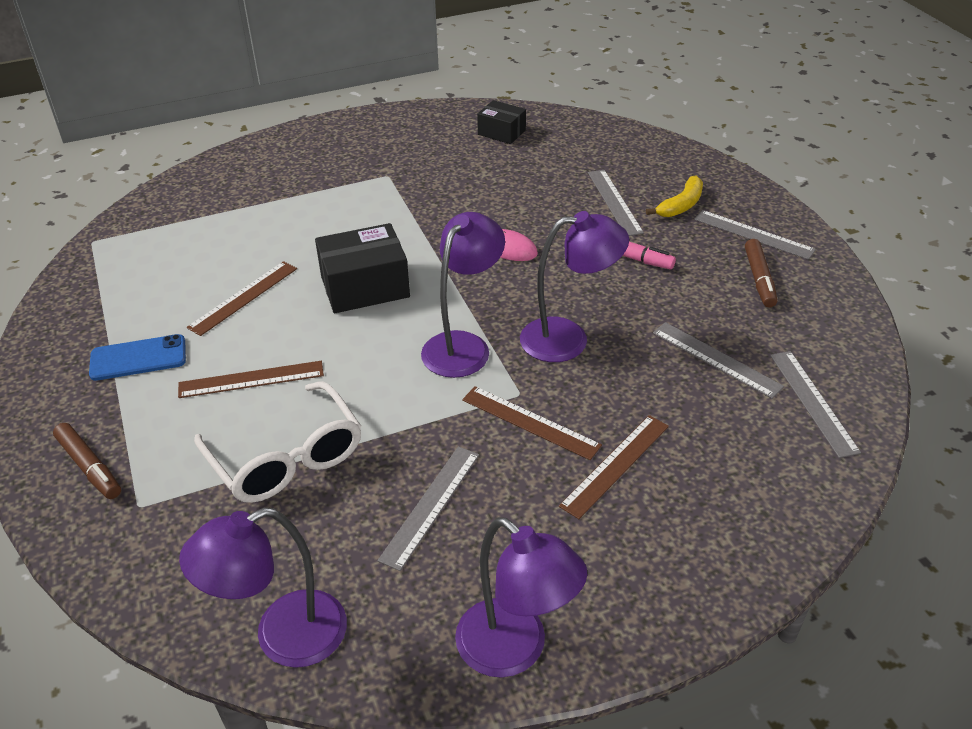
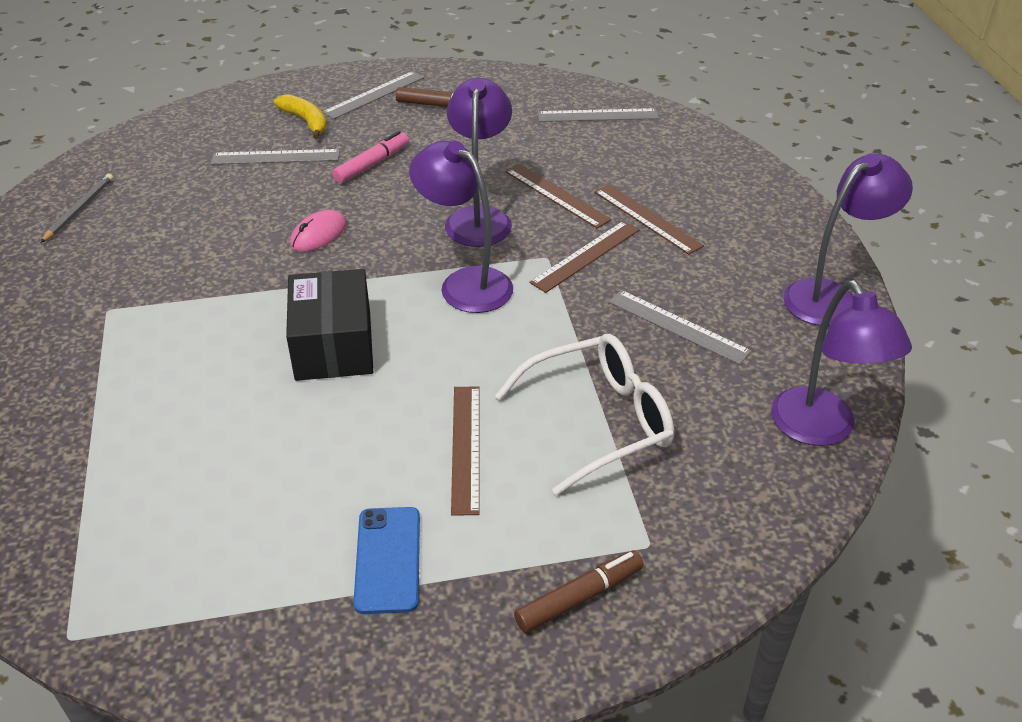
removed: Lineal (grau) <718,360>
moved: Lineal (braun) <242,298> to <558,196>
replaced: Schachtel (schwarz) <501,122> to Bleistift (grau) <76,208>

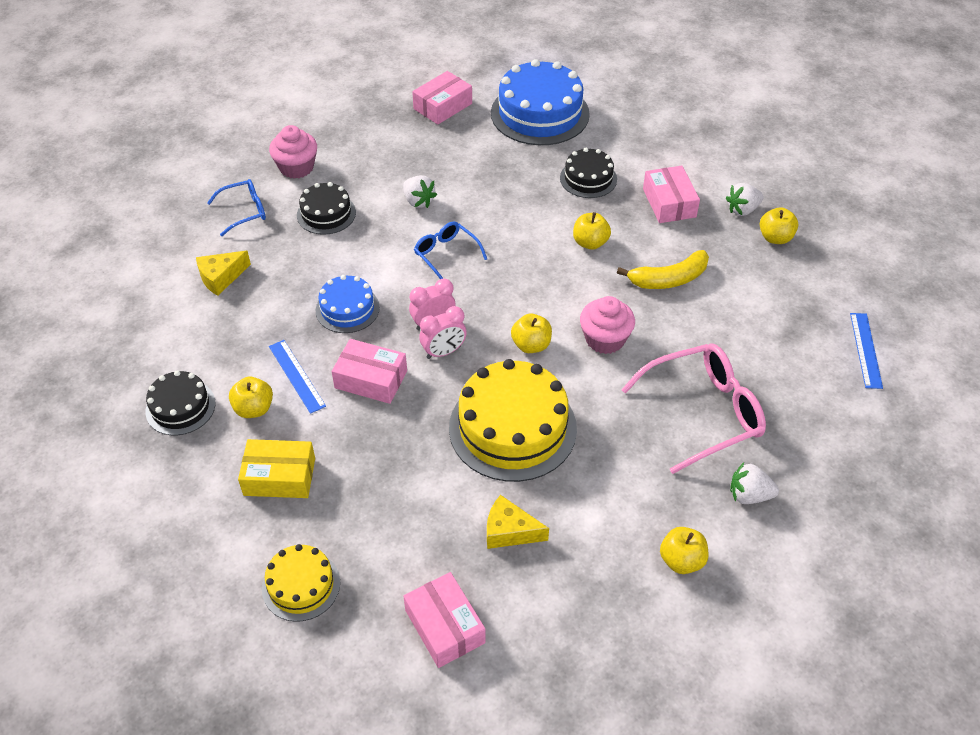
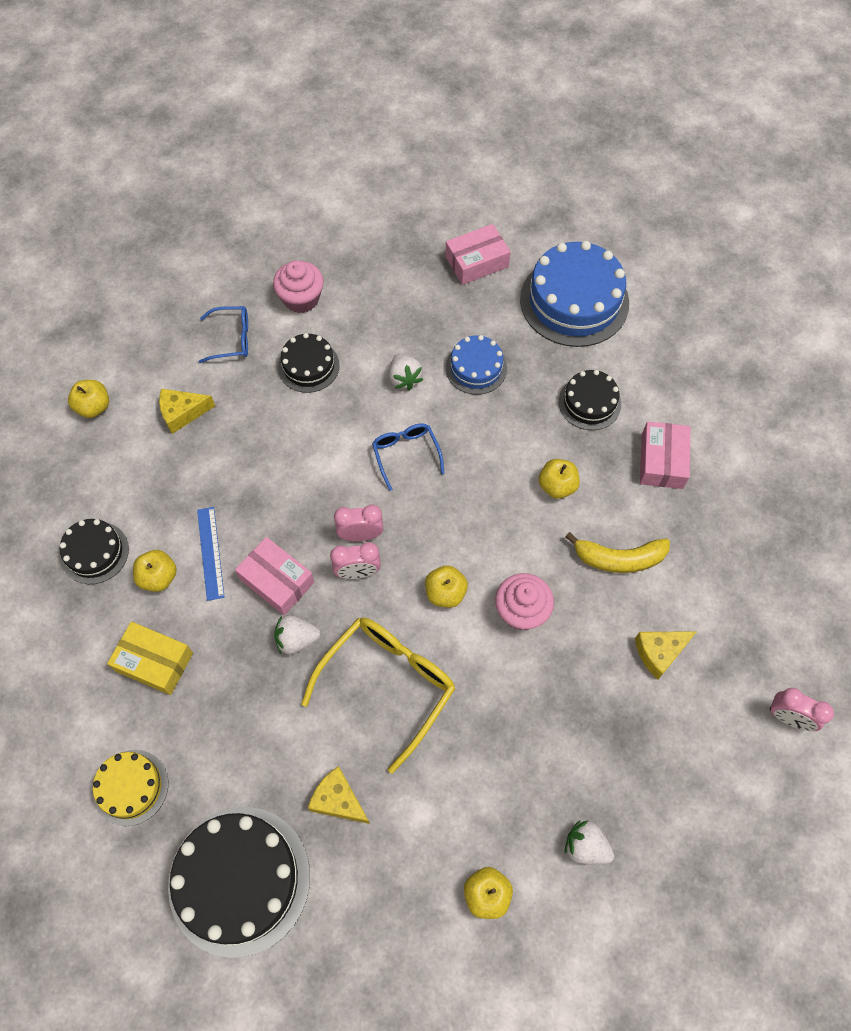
removed: Brille (rosa) <693,409>
added: Käse (gelb) <666,655>
moved: Kuchen (blau) <348,304> to <476,365>; Erdbeere (weiß) <744,199> to <297,634>; Apfel (gelb) <779,225> to <88,399>
replaced: Schachtel (rosa) <444,620> to Kuchen (schwarz) <239,882>; Kuchen (gelb) <513,420> to Brille (gelb) <378,695>; Lineal (blau) <866,351> to Wecker (rosa) <802,709>

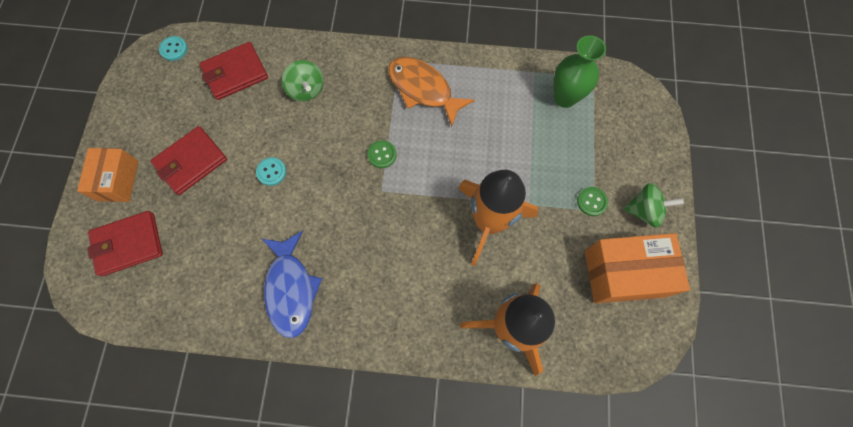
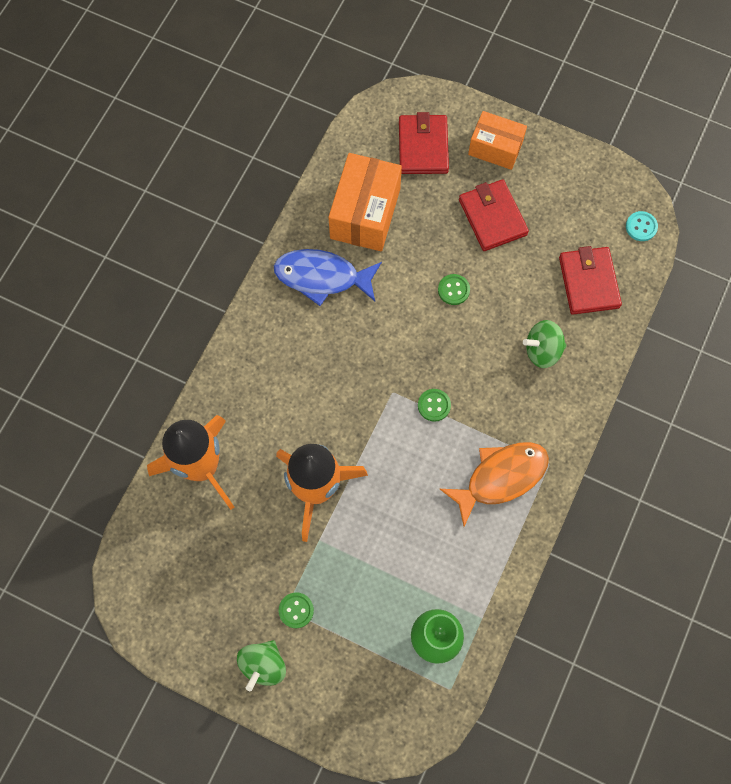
moved: Schachtel (orange) <637,268> to <365,202>
recoloured: Knopf (türkis) <271,171> to Knopf (grün) <454,289>

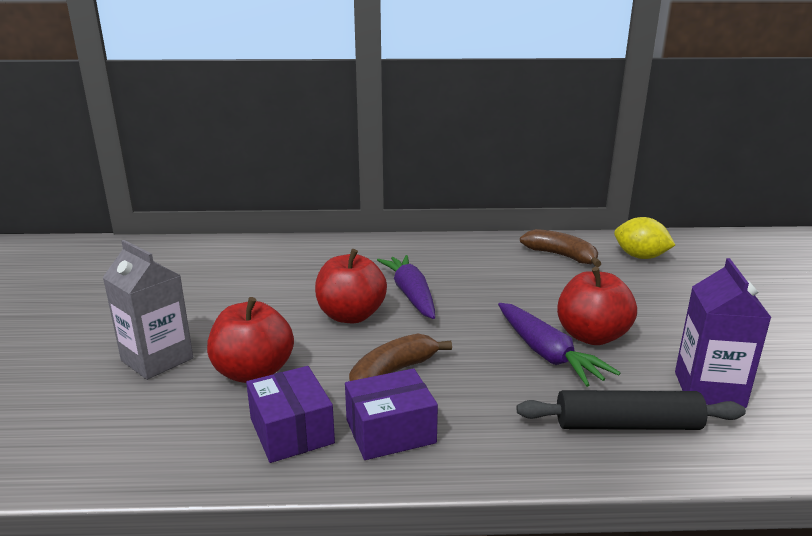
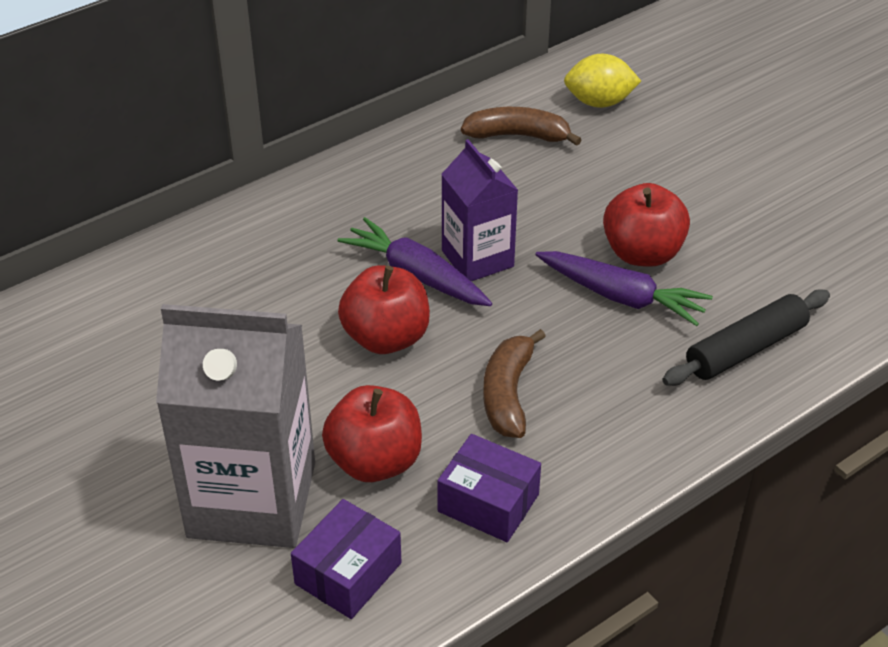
moved: Schachtel (lila) <391,414> to <346,559>; Getränkekarton (lila) <723,333> to <480,210>
resized: Getränkekarton (grau) <147,310> = <235,426> x1.71

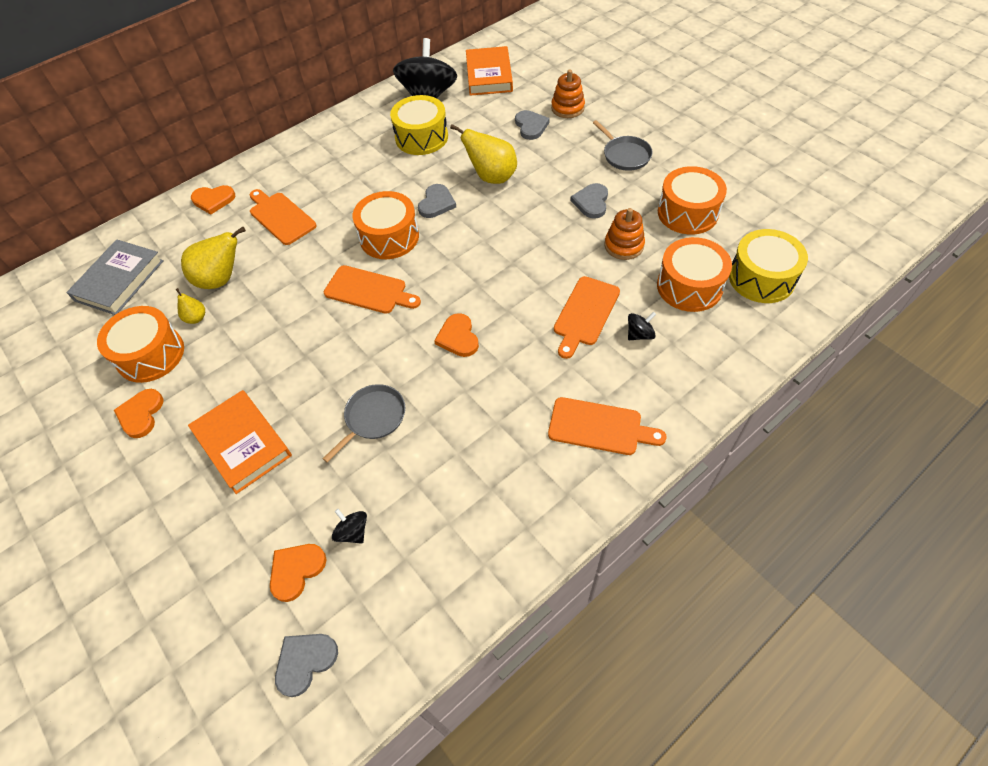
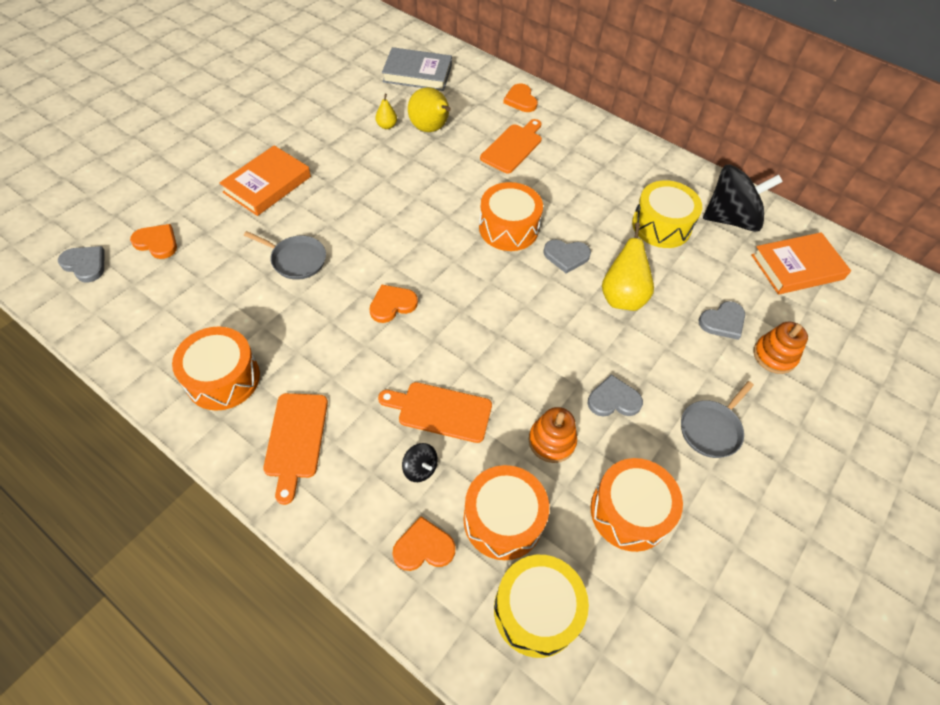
removed: Schneidebrett (orange) <372,289>; Kreisel (schwarz) <349,526>
moved: Trommel (orange) <140,344> to <216,368>; Herz (orange) <139,413> to <424,543>

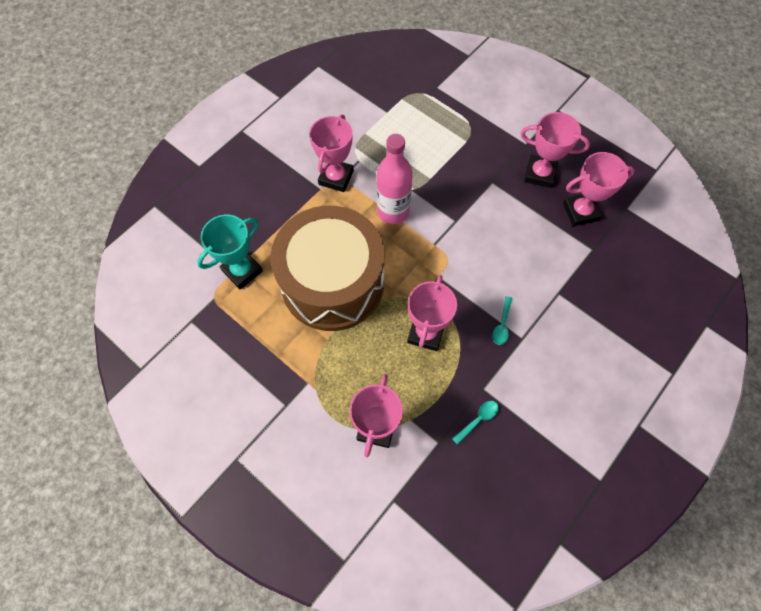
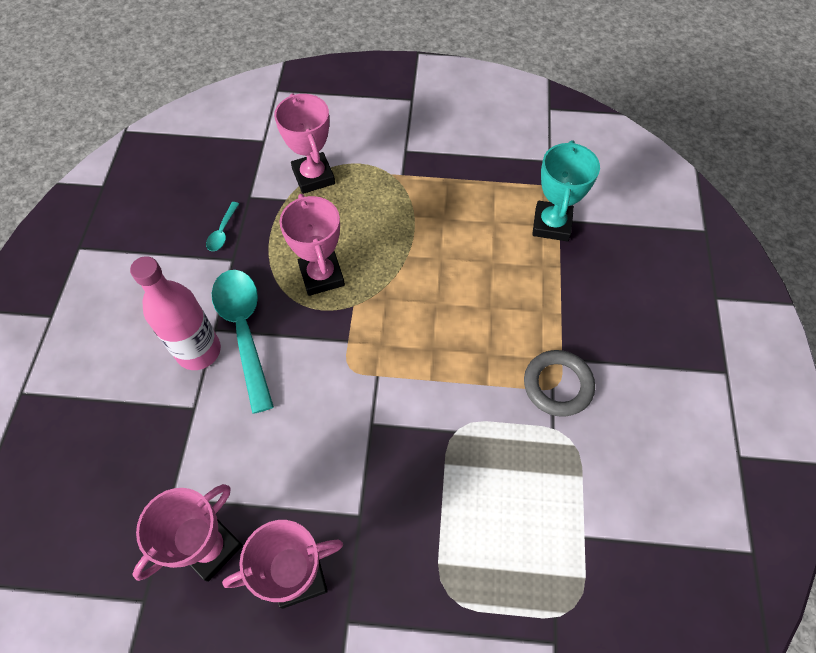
removed: Trommel (braun) <327,268>
moved: Flasche (rosa) <394,179> to <175,313>
replaced: Pokal (rosa) <331,153> to Ring (grau) <559,383>
resized: Löffel (türkis) <502,320> = <243,342> x2.28

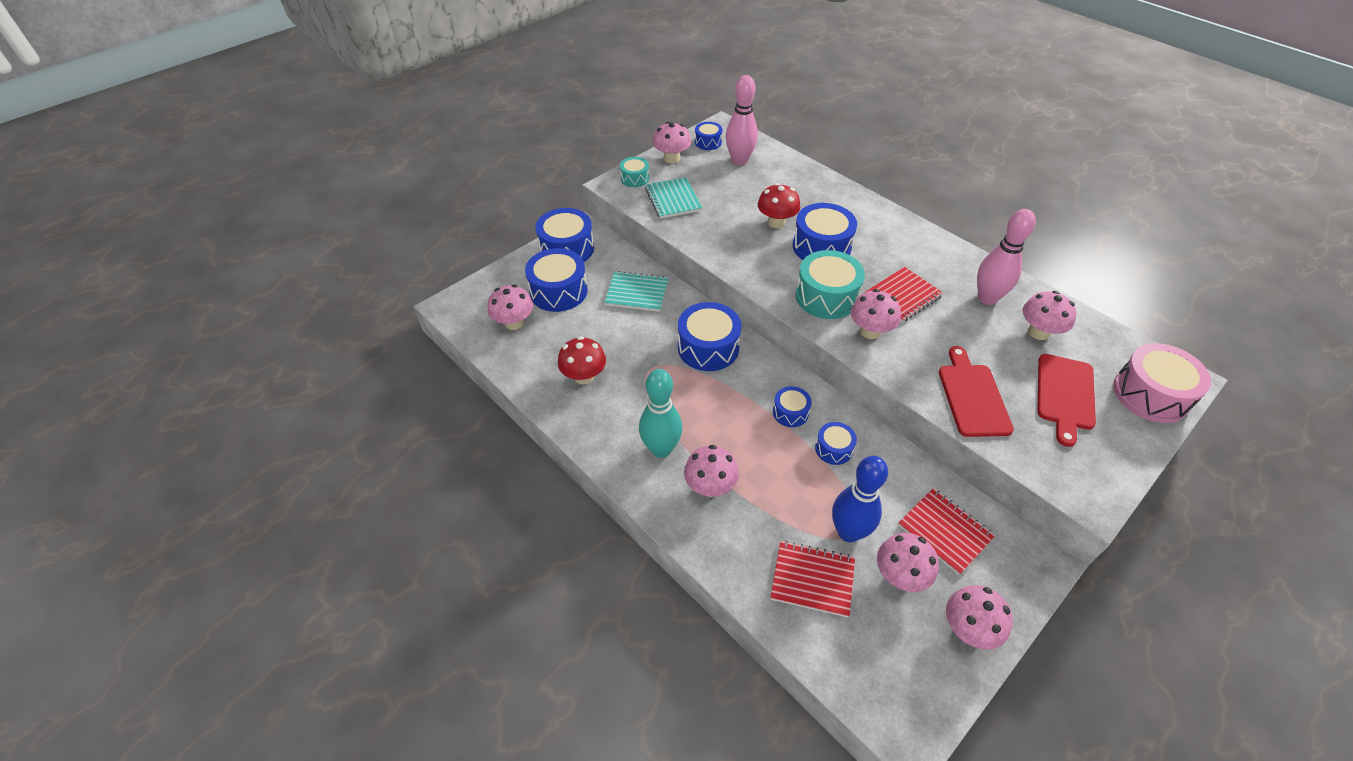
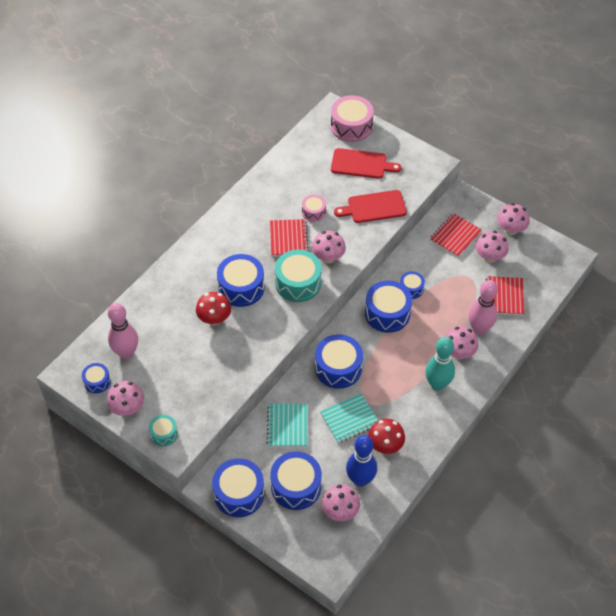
removed: Pilz (rosa) <1049,315>
added: Trommel (rosa) <314,208>
moved: Notizbuch (türkis) <673,198> to <349,418>; Bowlingkegel (blau) <860,499> to <361,461>; Bowlingkegel (rosa) <1006,257> to <483,307>
turned: Notizbuch (rot) <904,294> = <289,238> 45 degrees clockwise
resized: Trommel (blau) <792,406> = <388,306> x1.84

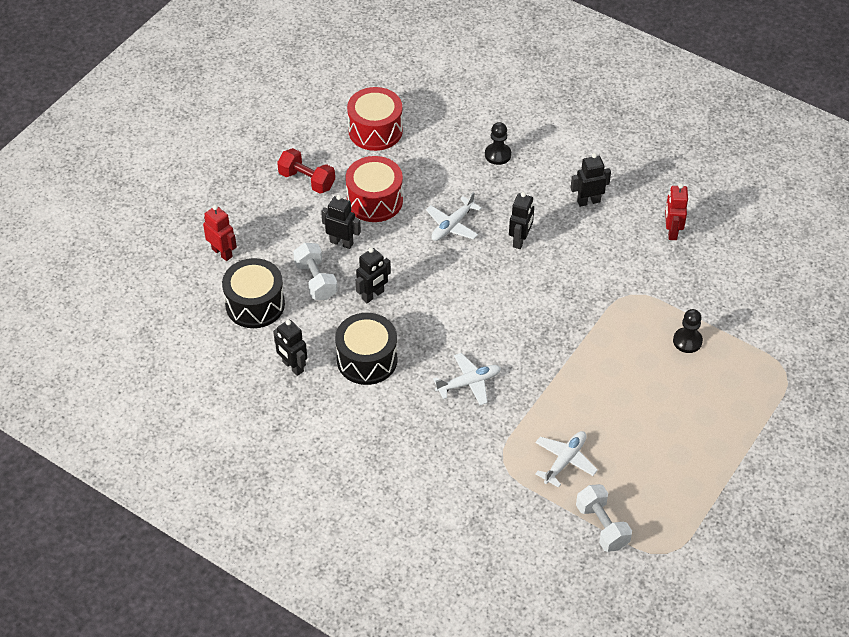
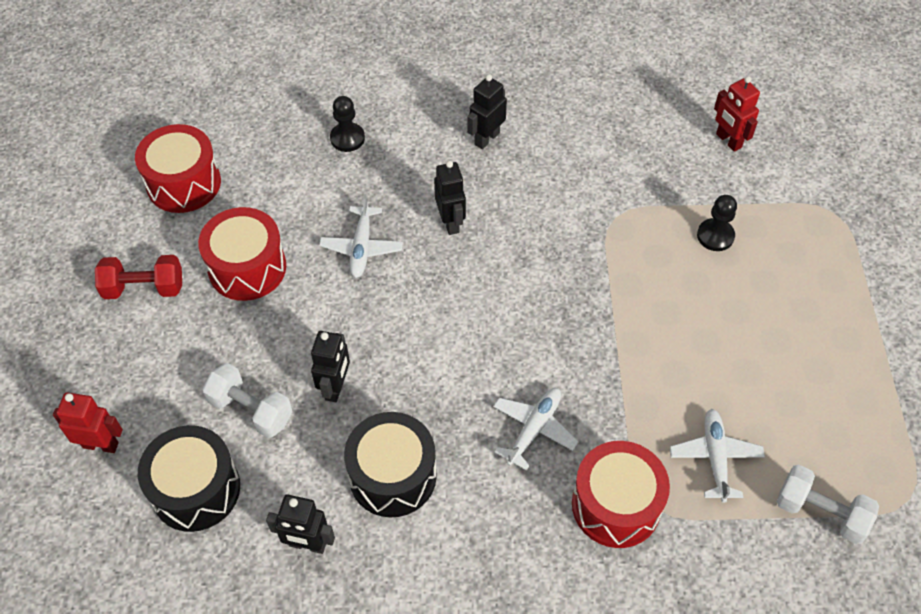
removed: Roboter (schwarz) <341,222>
added: Trommel (rot) <621,494>
moved: Roboter (rot) <676,211> to <737,114>

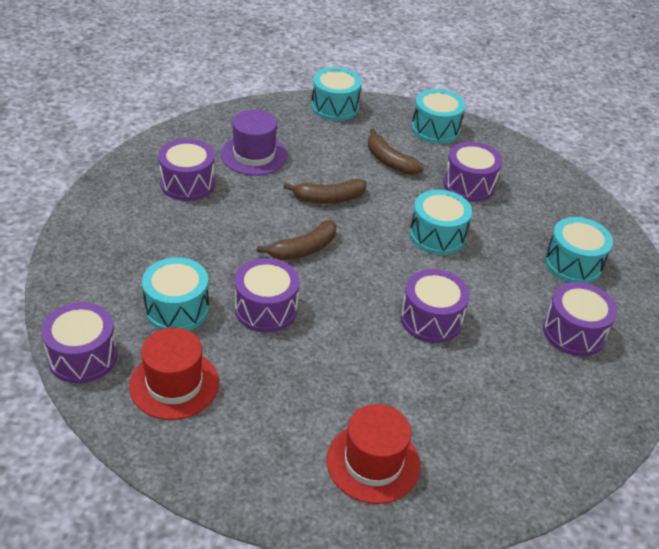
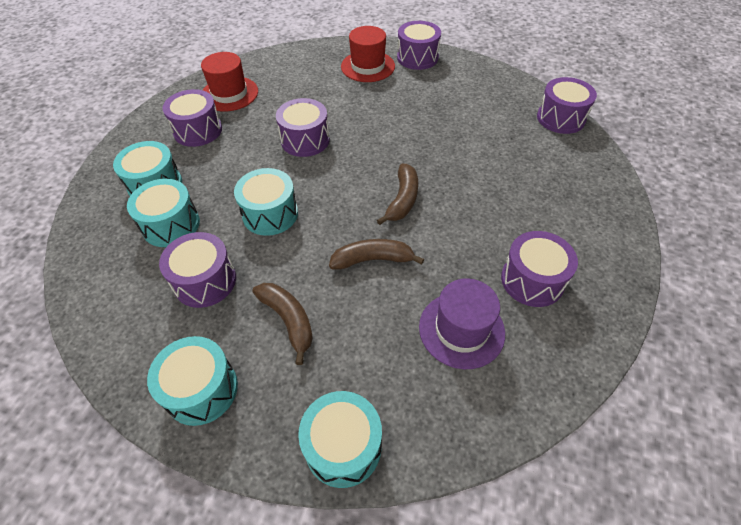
moved: Hut (rot) <174,374> to <229,82>; Trommel (türkis) <175,294> to <163,213>; Trommel (lila) <267,295> to <419,45>
turned: Banane (braun) <297,240> = <397,194> 135 degrees clockwise

